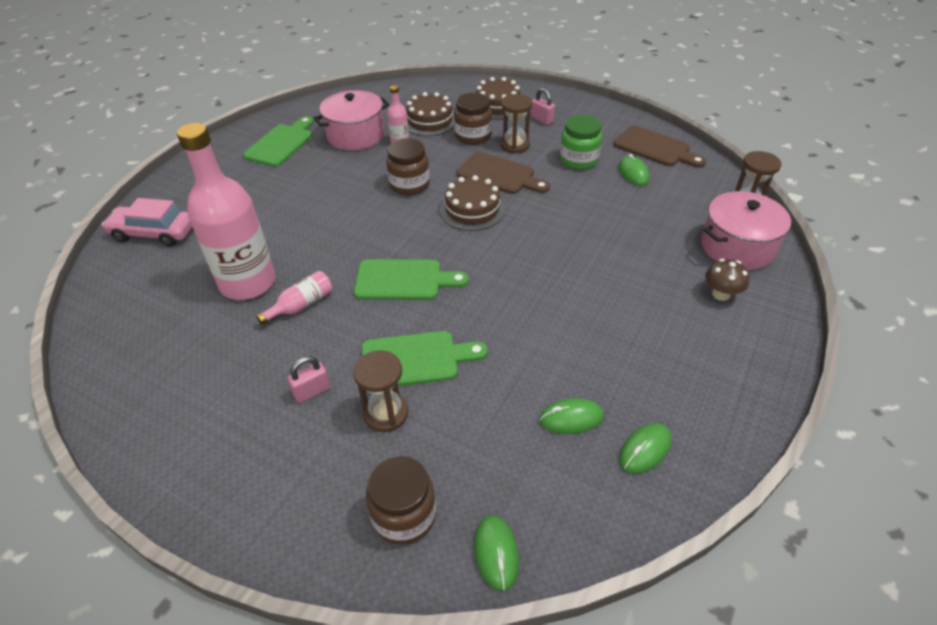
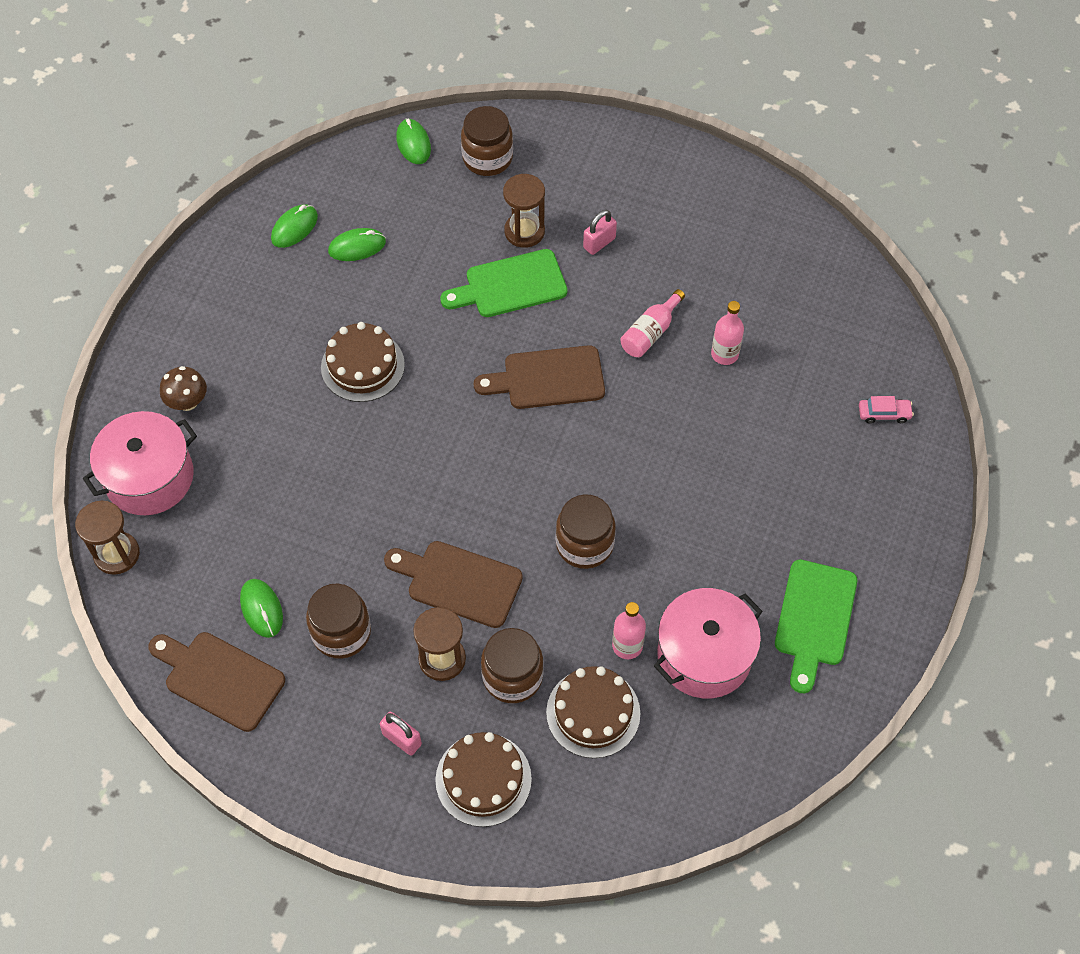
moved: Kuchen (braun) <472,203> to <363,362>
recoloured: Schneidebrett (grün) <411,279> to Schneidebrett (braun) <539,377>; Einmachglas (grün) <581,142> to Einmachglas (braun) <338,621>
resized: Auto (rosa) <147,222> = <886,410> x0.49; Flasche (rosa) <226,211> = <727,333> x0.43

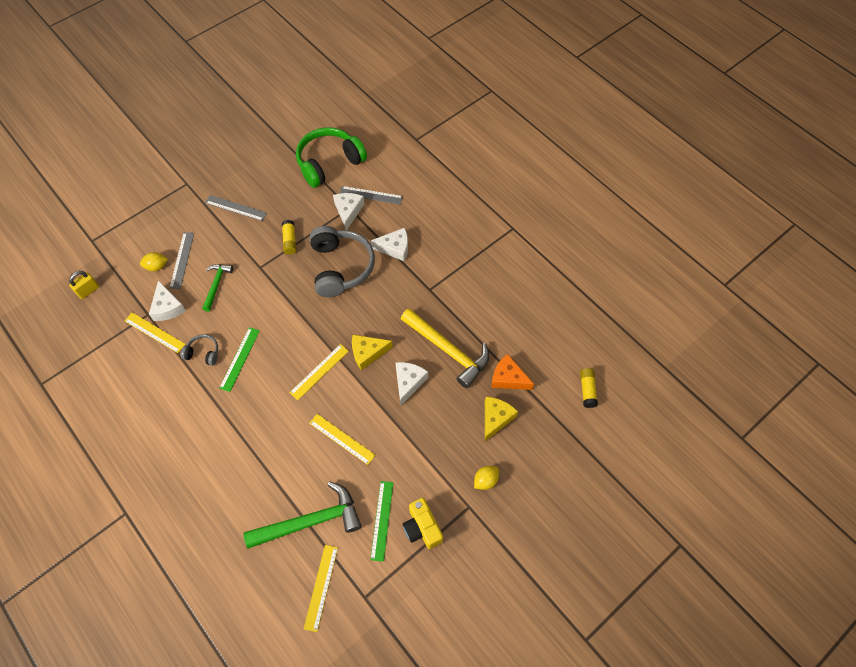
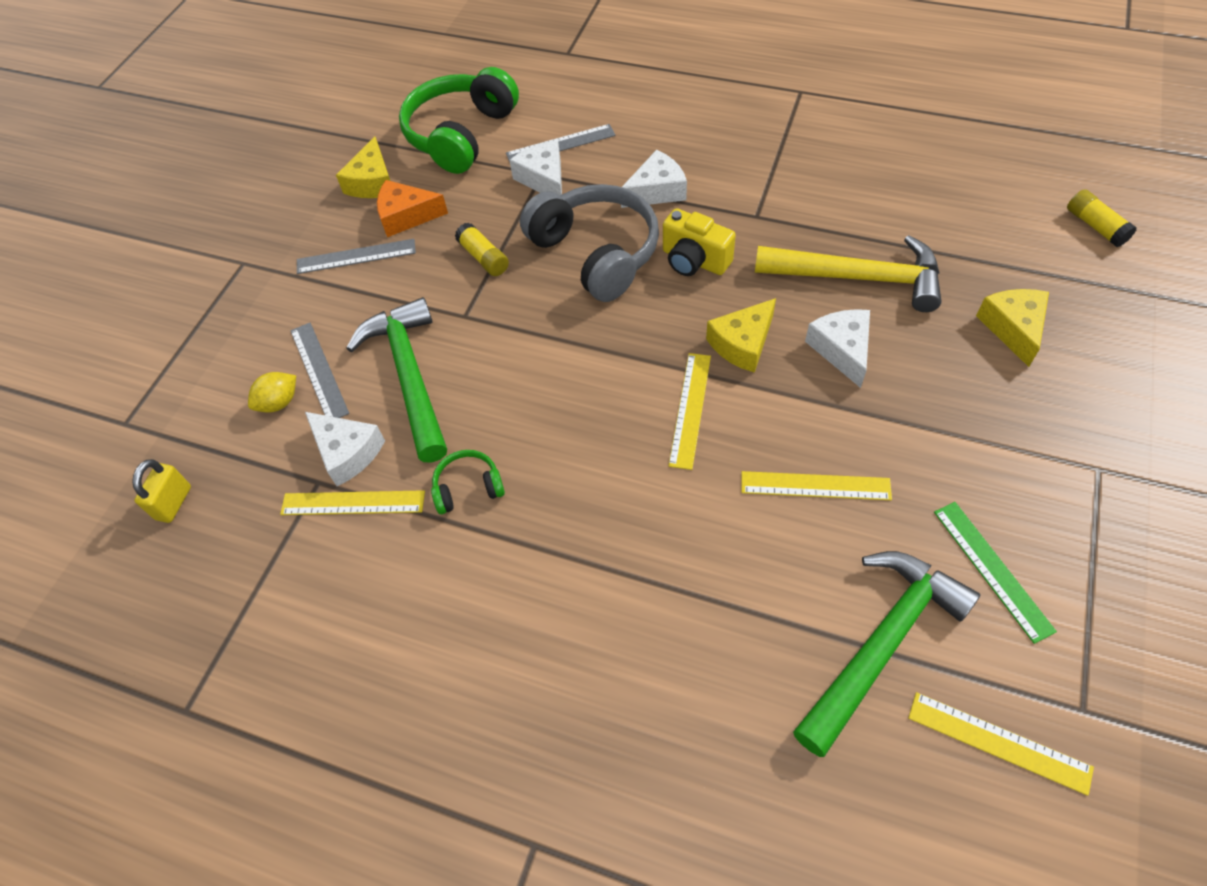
removed: Lineal (grün) <239,359>; Zitrone (gelb) <486,478>
added: Käse (gelb) <363,167>
moved: Kamera (gelb) <423,523> to <699,242>; Käse (orange) <512,372> to <412,208>
recoloured: Kopfhörer (grau) <199,350> to Kopfhörer (grün) <468,482>
turned: Lineal (gelb) <321,588> = <1001,744> 45 degrees counterclockwise
resized: Hammer (grün) <217,288> = <396,380> x1.80

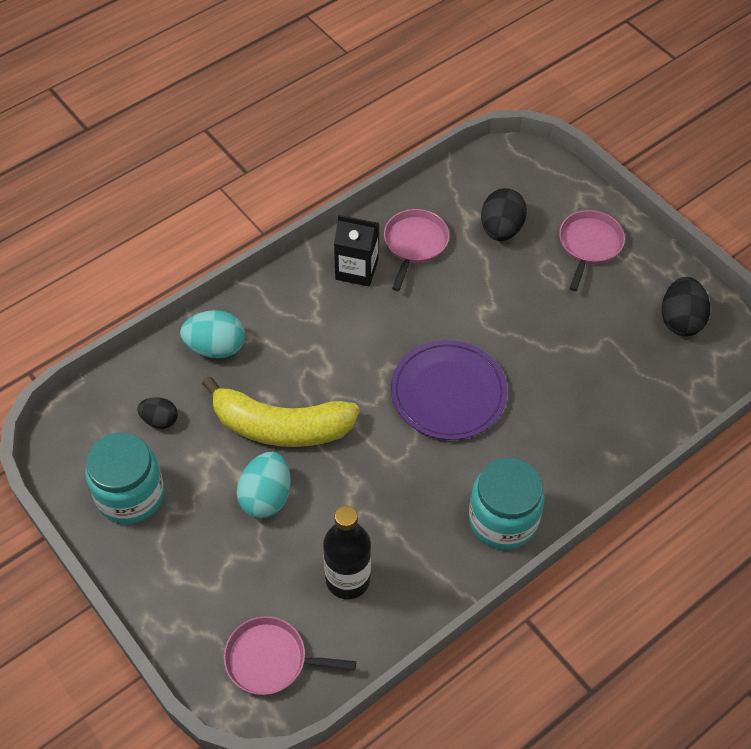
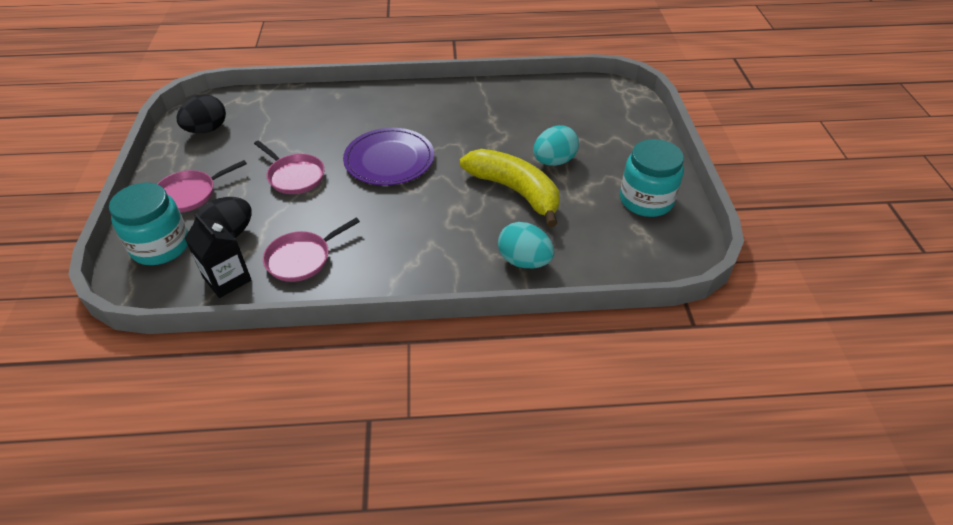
removed: Ei (schwarz) <157,413>; Flasche (schwarz) <347,552>
moved: Pfanne (rosa) <290,655> to <289,167>; Getränkekarton (schwarz) <356,251> to <218,256>; Einmachglas (türkis) <507,504> to <148,223>

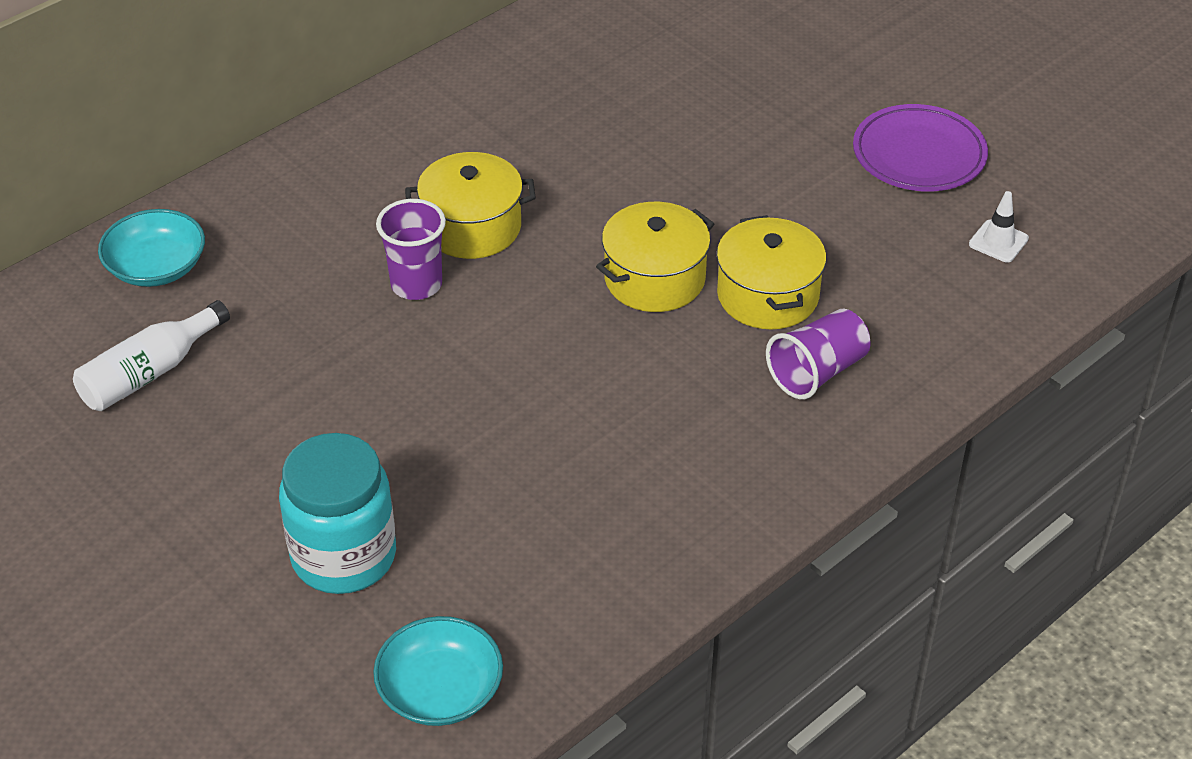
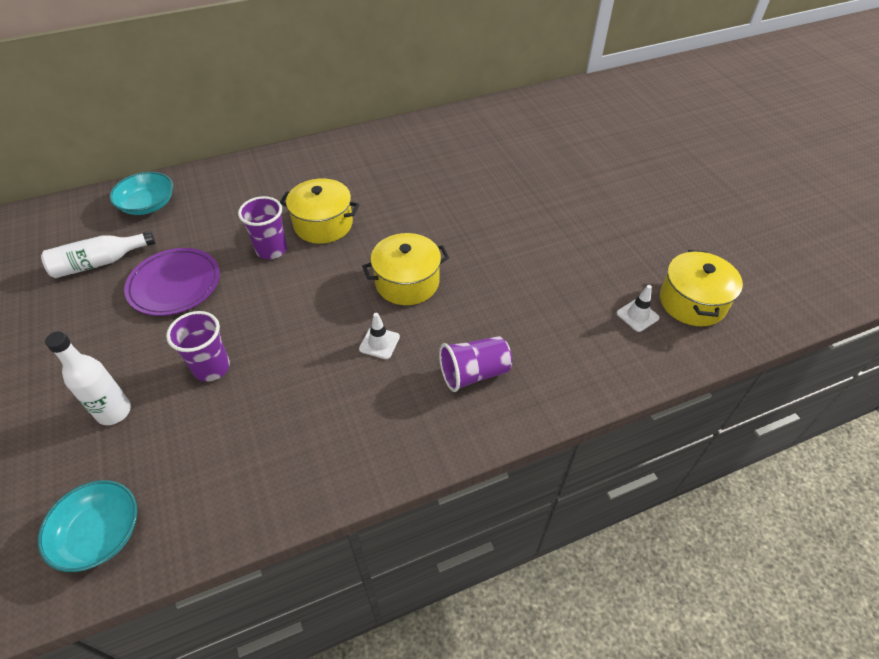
added: Becher (lila) <198,346>; Leitkegel (weiß) <379,336>
moved: Kochtopf (gelb) <771,272> to <701,288>; Teller (lila) <920,147> to <172,282>
replaced: Einmachglas (türkis) <337,513> to Flasche (weiß) <88,378>

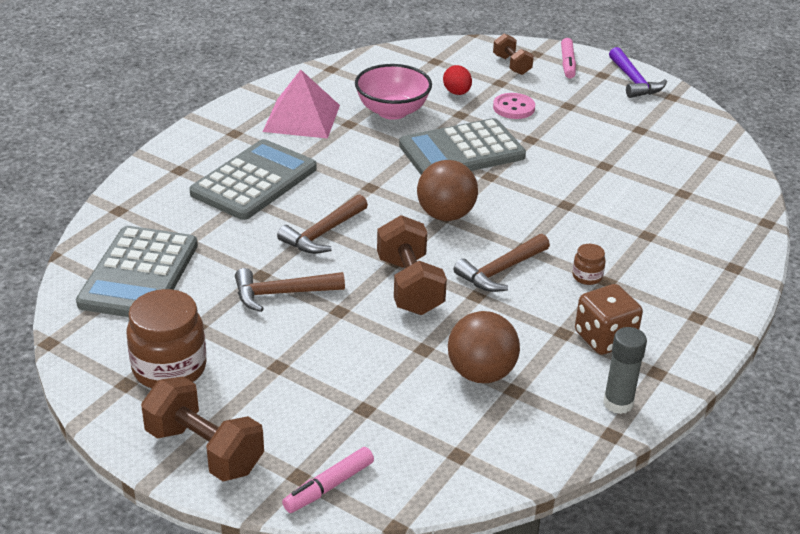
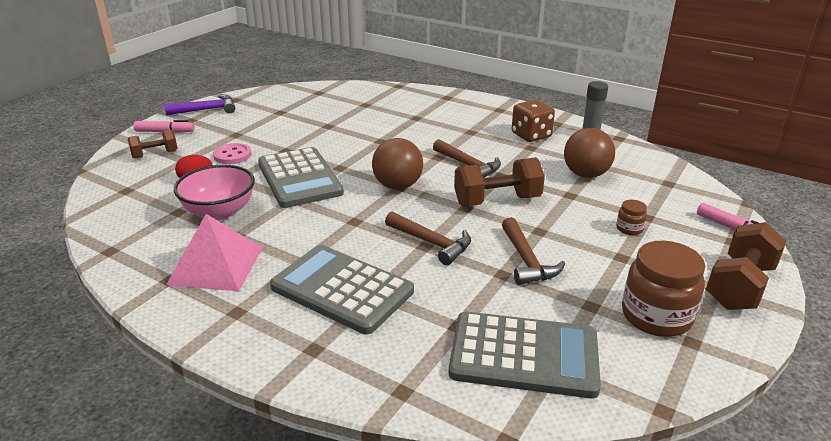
moved: Einmachglas (braun) <589,264> to <631,217>

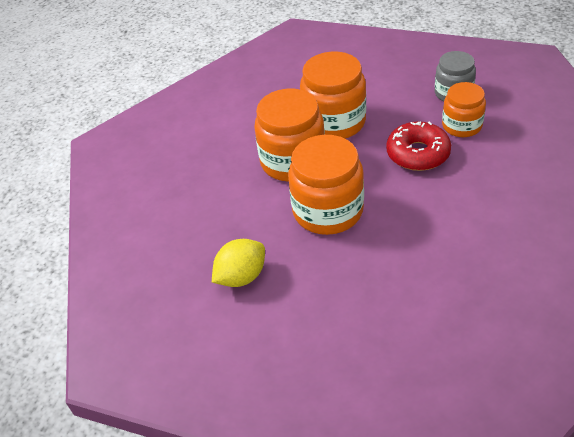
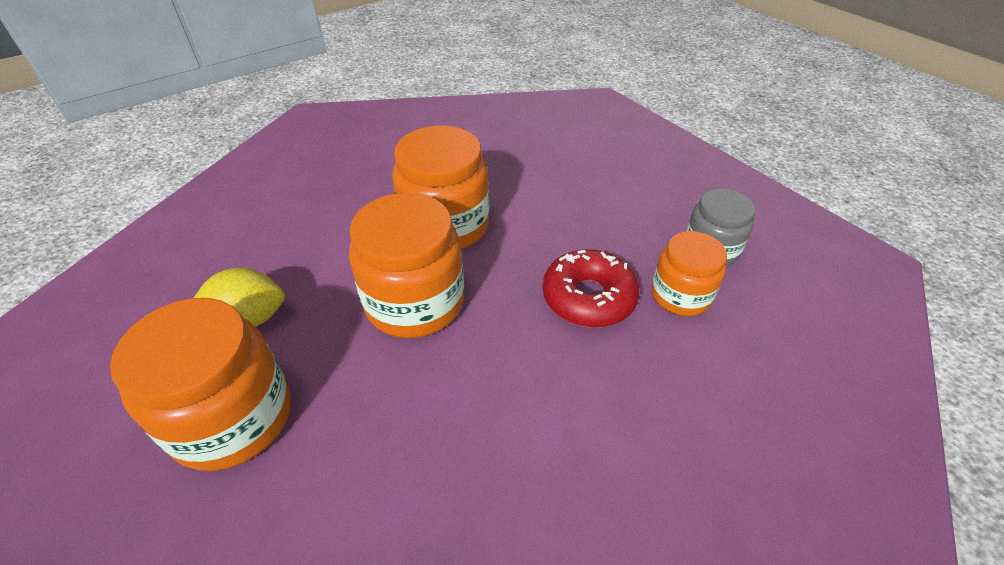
moved: Einmachglas (orange) <333,95> to <200,384>

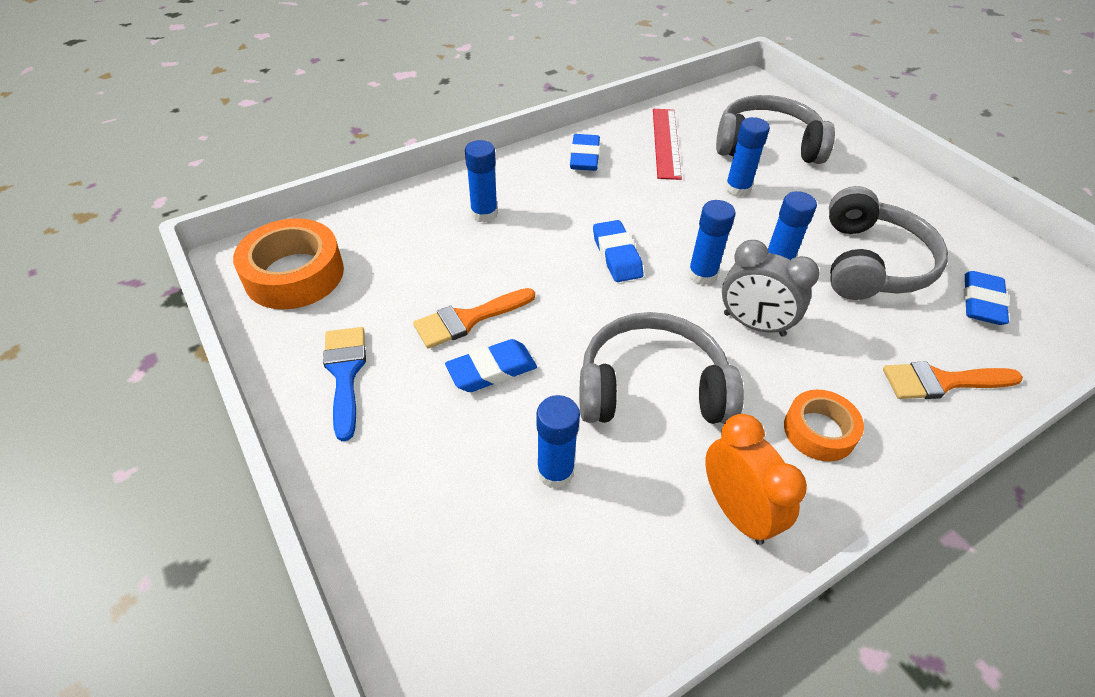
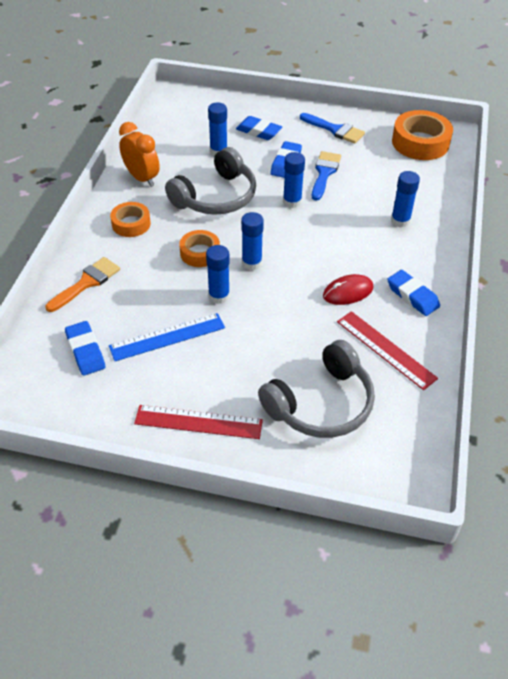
added: Lineal (rot) <198,422>; Computermaus (rot) <348,289>
moved: Radiergummi (blau) <618,251> to <259,128>; Klebestift (blau) <747,157> to <294,180>
replaced: Wecker (grau) <771,288> to Klebeband (orange) <199,248>; Kopfhörer (grau) <888,243> to Lineal (blau) <167,337>
recoloured: Pinsel (orange) <474,318> to Pinsel (blau) <326,176>
turned: Wecker (orange) <756,479> = <139,154> 150 degrees counterclockwise

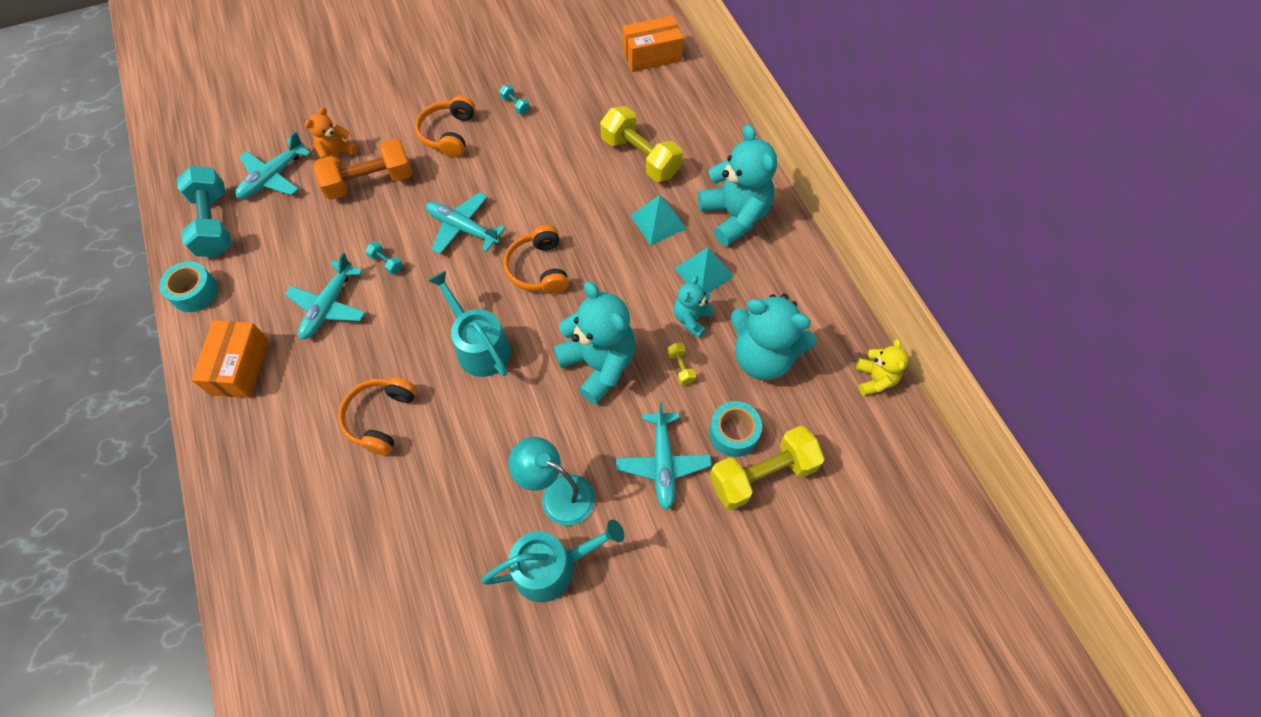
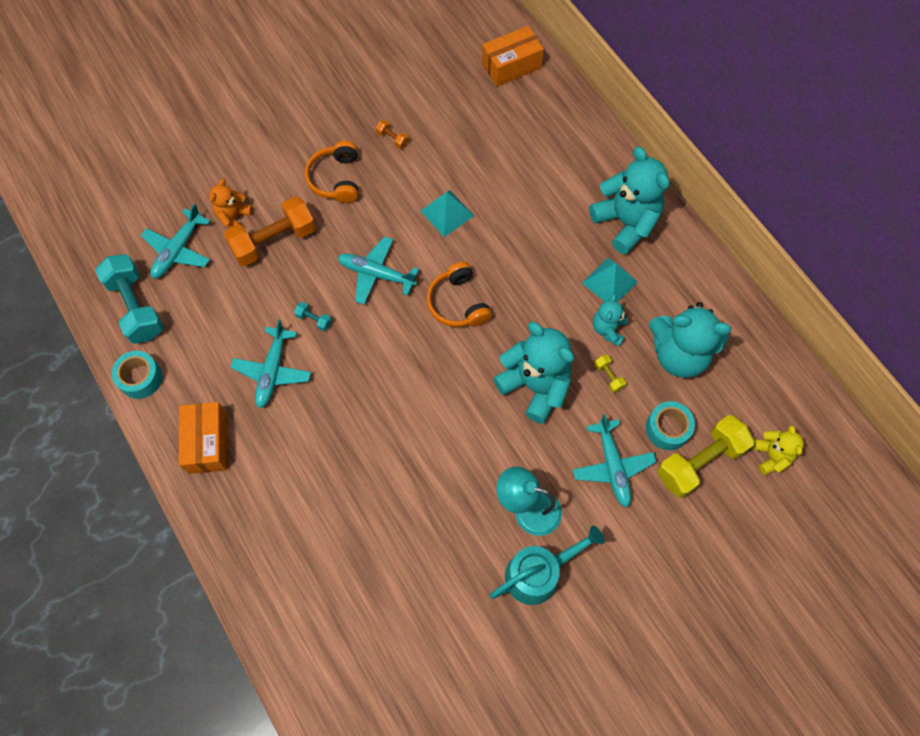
removed: Kopfhörer (orange) <377,416>; Gießkanne (türkis) <469,324>; Hantel (gelb) <641,144>
moved: Pyramide (türkis) <658,220> to <447,213>; Teddybär (gelb) <882,367> to <778,450>
recoloured: Hantel (türkis) <514,99> to Hantel (orange) <392,134>

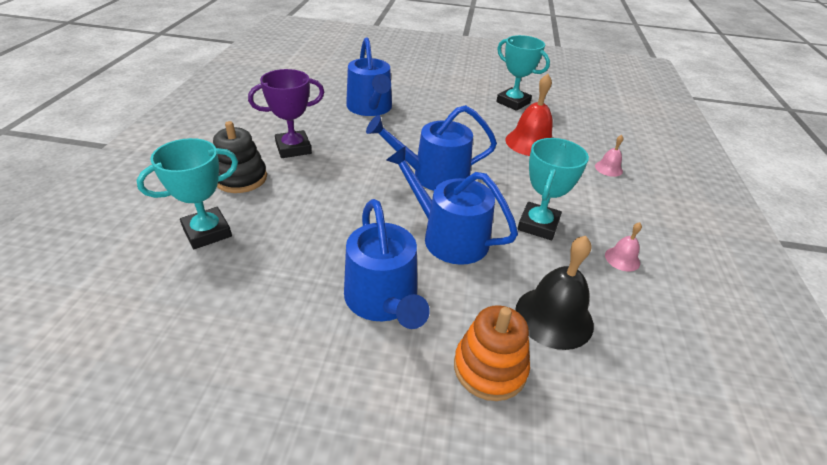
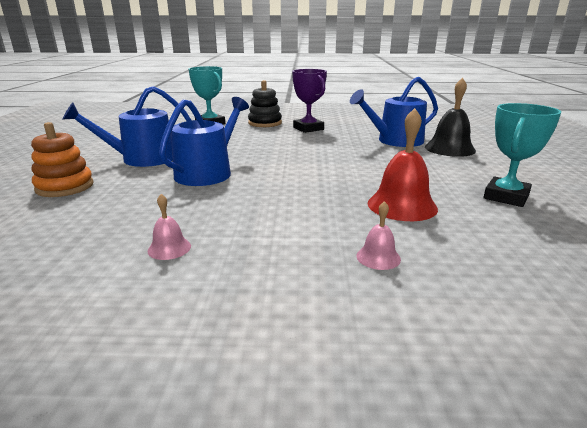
removed: Gießkanne (blau) <431,148>; Pokal (türkis) <553,189>
moved: Glocke (schwarz) <554,293> to <450,117>

